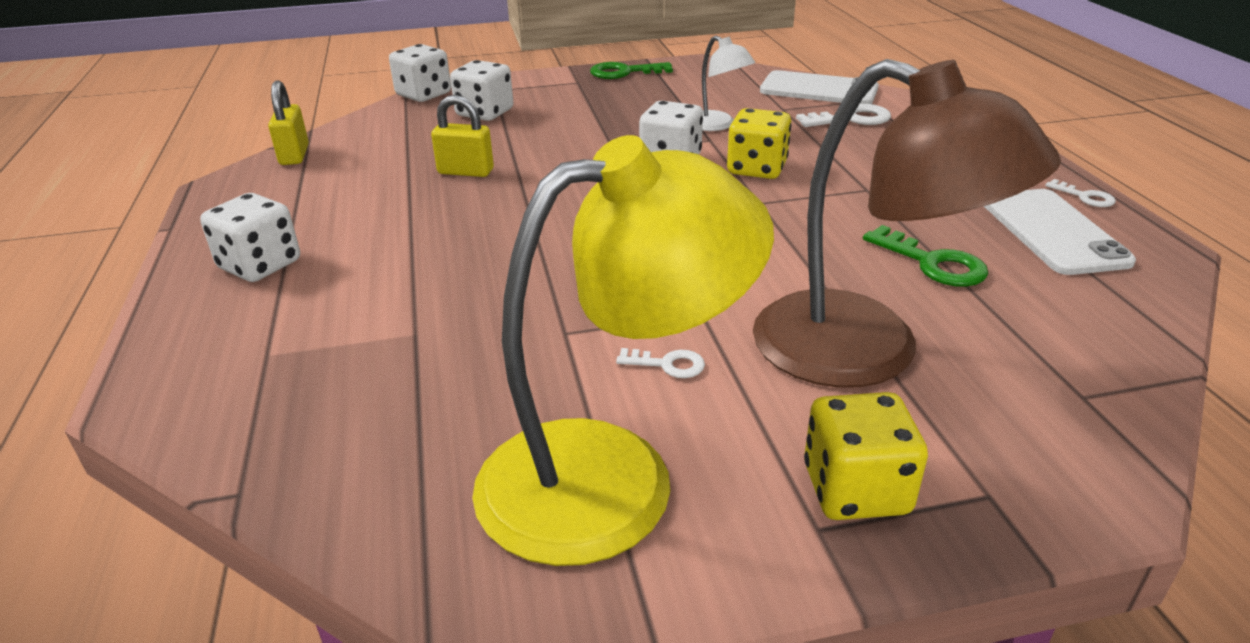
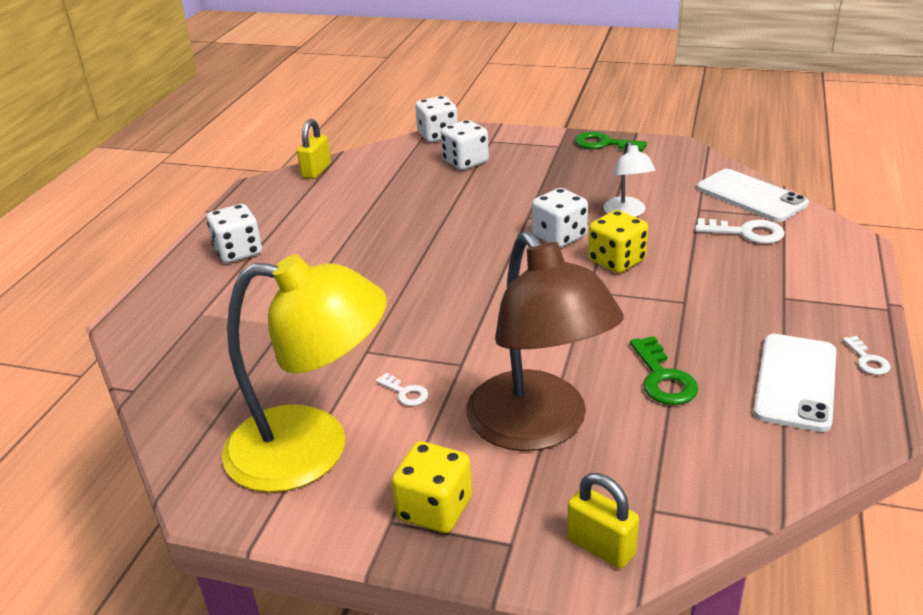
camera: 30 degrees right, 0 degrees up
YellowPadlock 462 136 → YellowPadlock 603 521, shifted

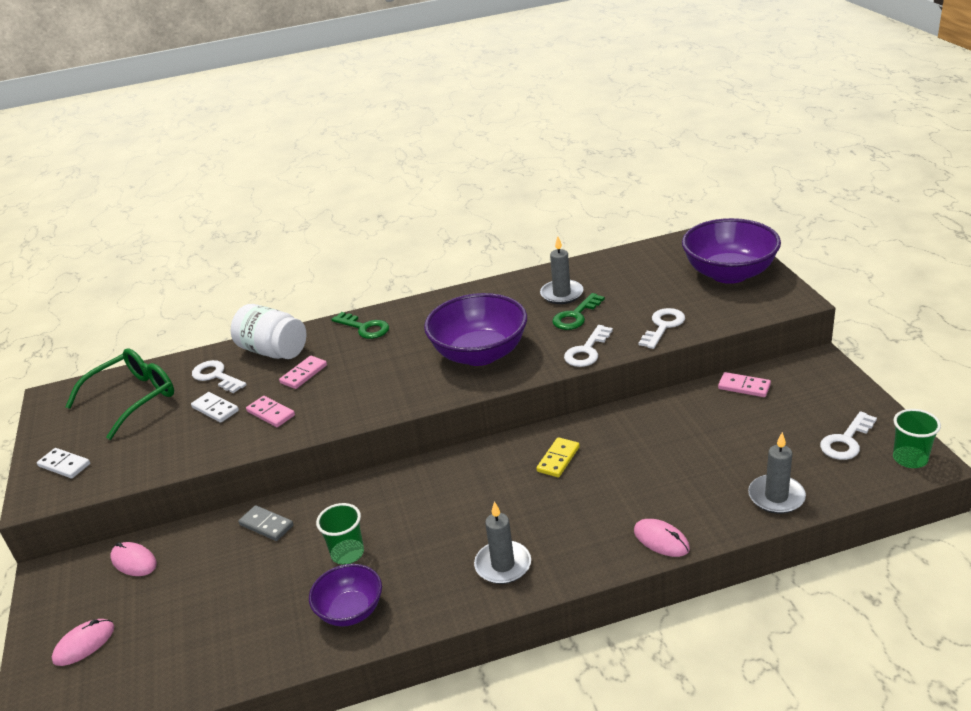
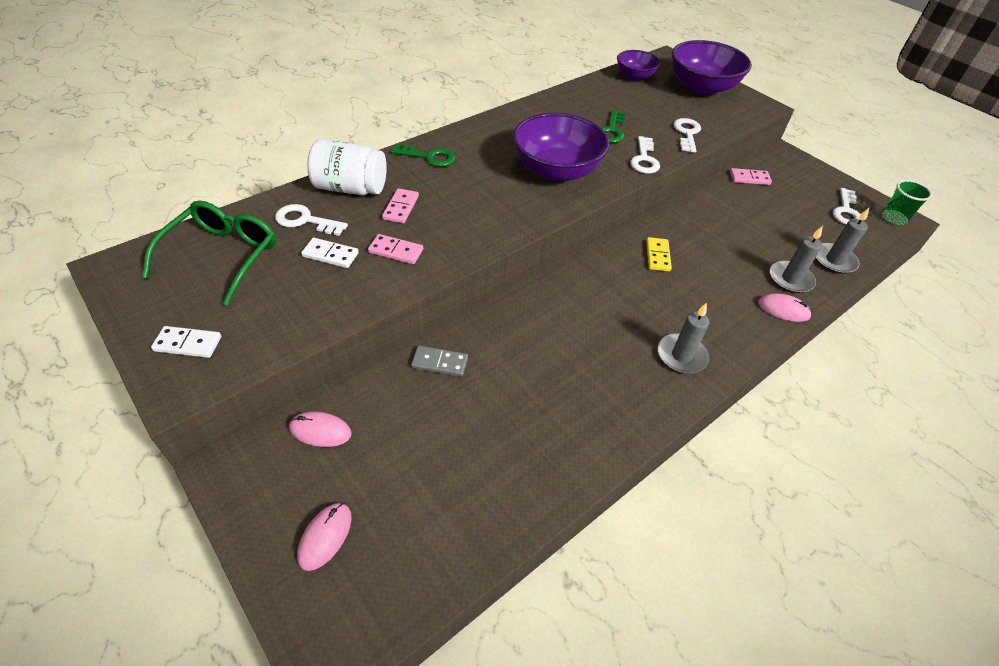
camera: 30 degrees left, 15 degrees up
GreyCandle 561 270 → GreyCandle 796 259, shifted
GreenCup 340 534 → -
PurpleBowl 345 595 → PurpleBowl 638 65, shifted

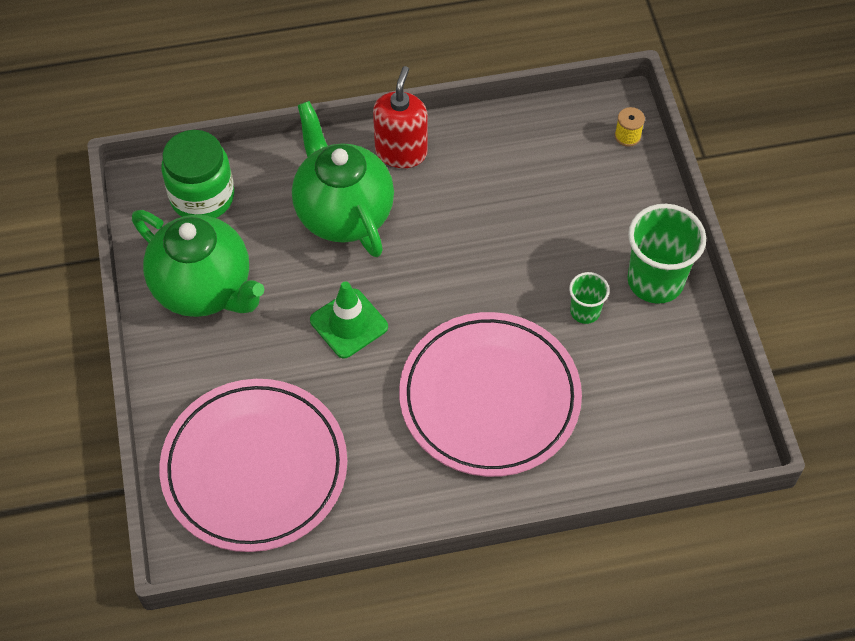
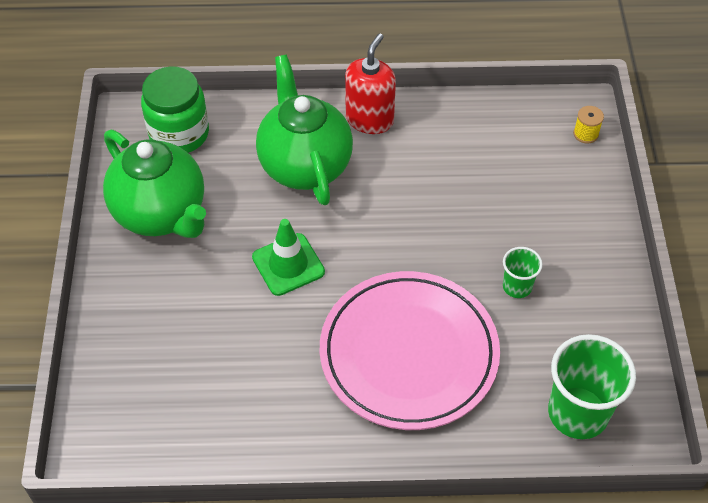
camera: 10 degrees right, 5 degrees down
GreenCup 666 254 → GreenCup 592 386, shifted
PinkPlate 253 465 → -

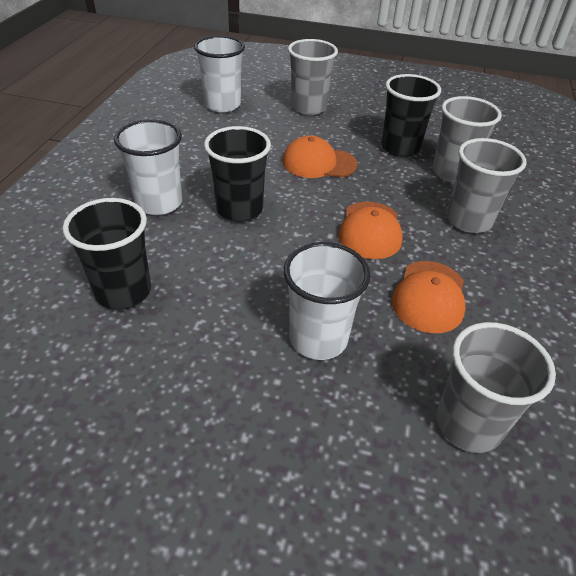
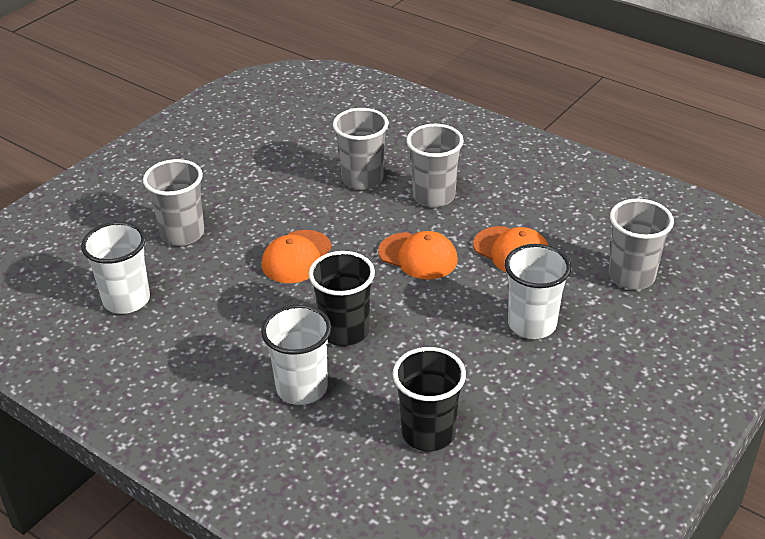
camera: 65 degrees left, 5 degrees down
BlackCup 411 115 → -

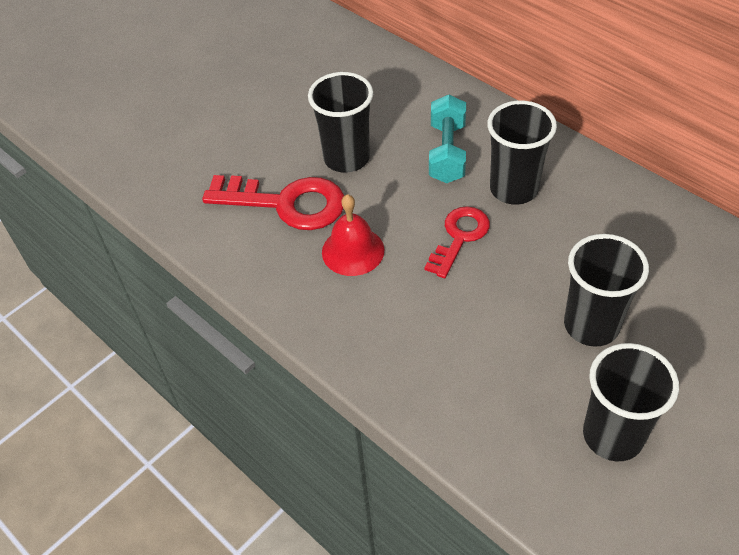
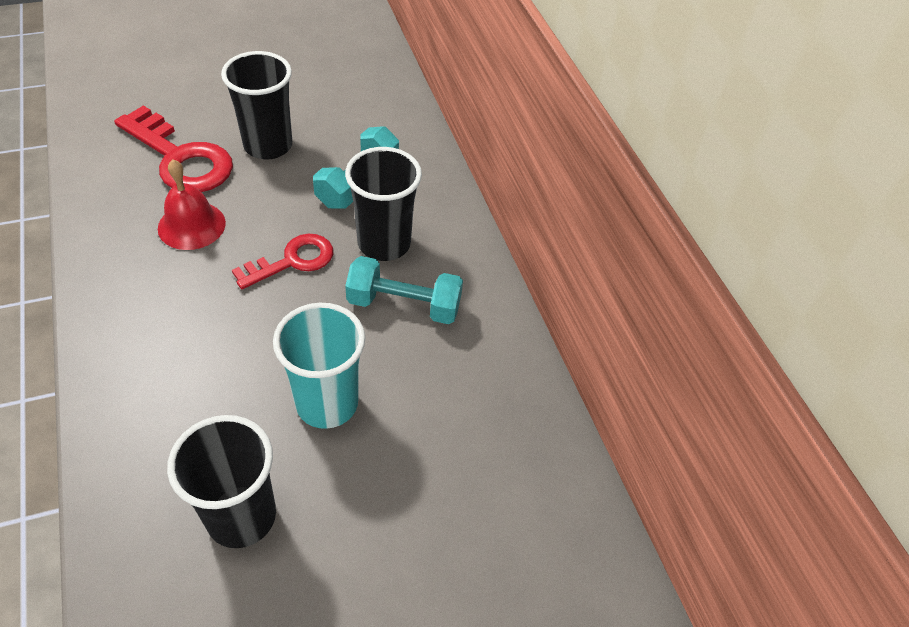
camera: 20 degrees right, 0 degrees up
BlackCup 606 290 → TurquoiseCup 319 366
- → TurquoiseDumbbell 404 290

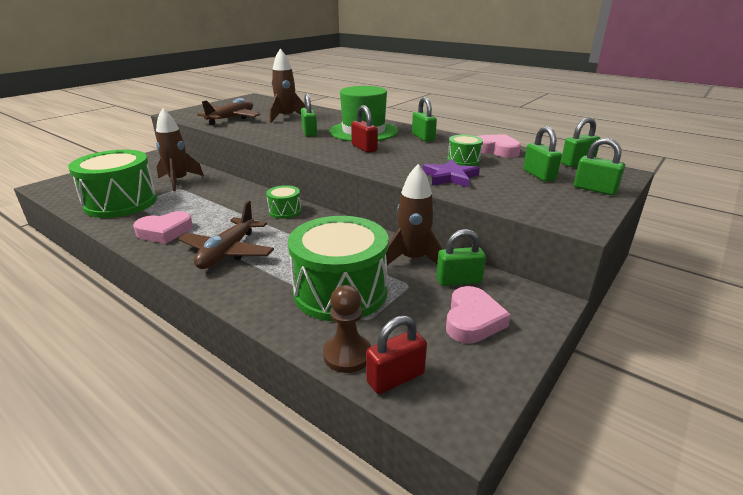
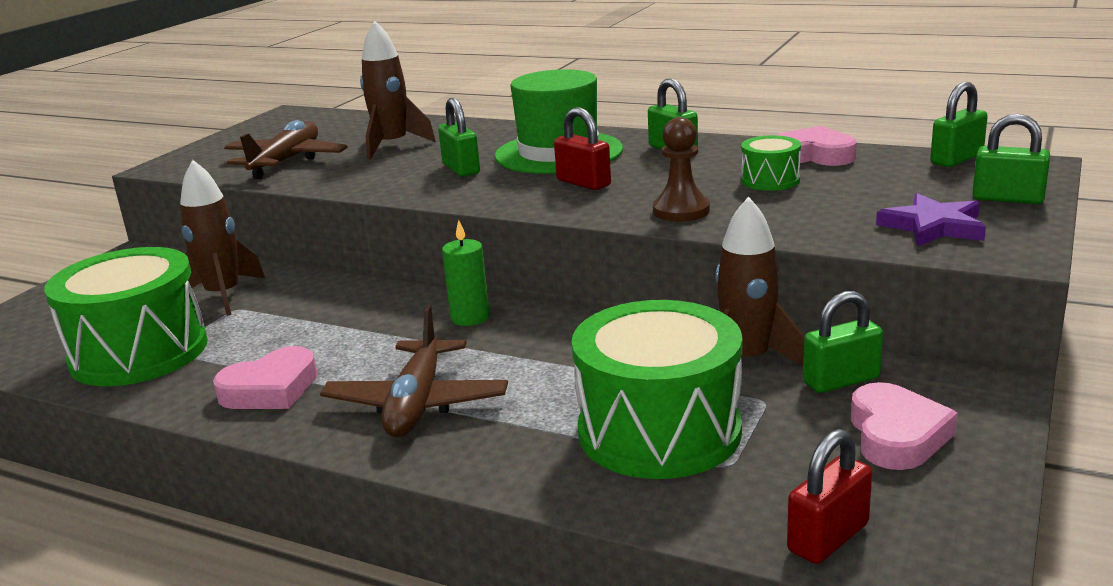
camera: 10 degrees left, 5 degrees down
GreenPadlock 542 154 → -
PurpleStar 451 173 → PurpleStar 931 219, shifted
GreenDrum 283 202 → GreenCandle 466 273
BrownPawn 347 329 → BrownPawn 681 169, shifted

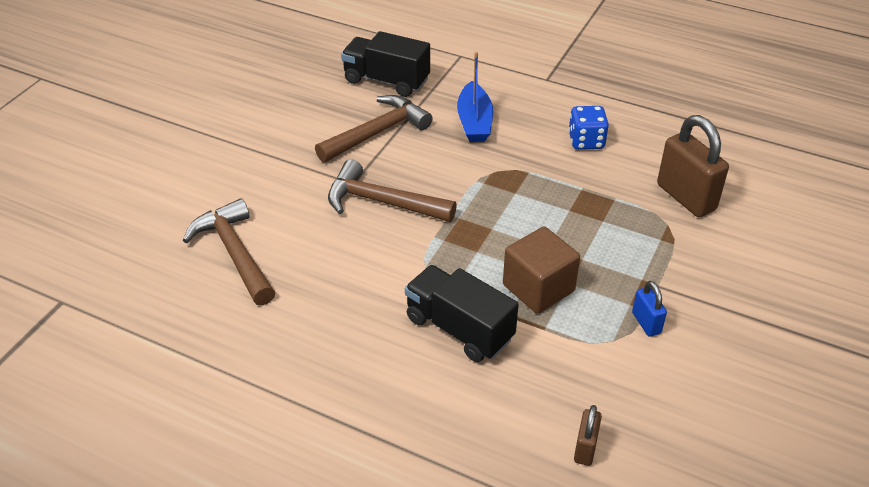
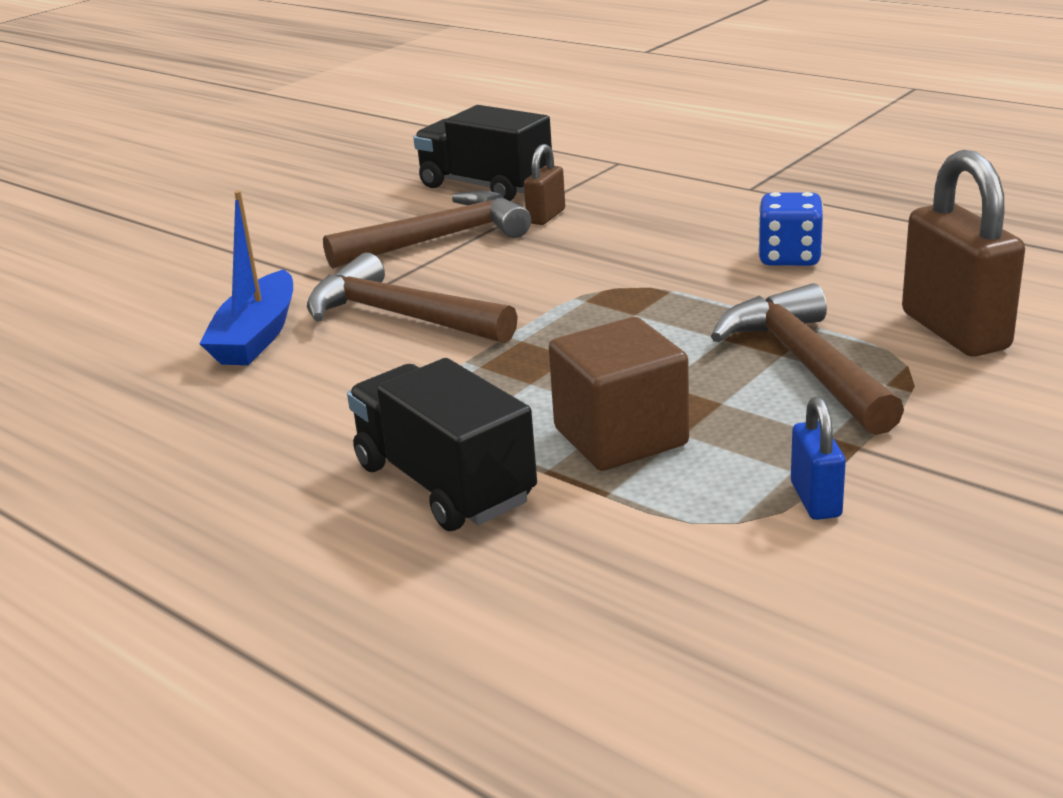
camera: 15 degrees right, 15 degrees down
BlueBoat 475 97 → BlueBoat 246 278, shifted
BrownHammer 229 252 → BrownHammer 807 359, shifted
BrownPadlock 588 435 → BrownPadlock 544 184, shifted

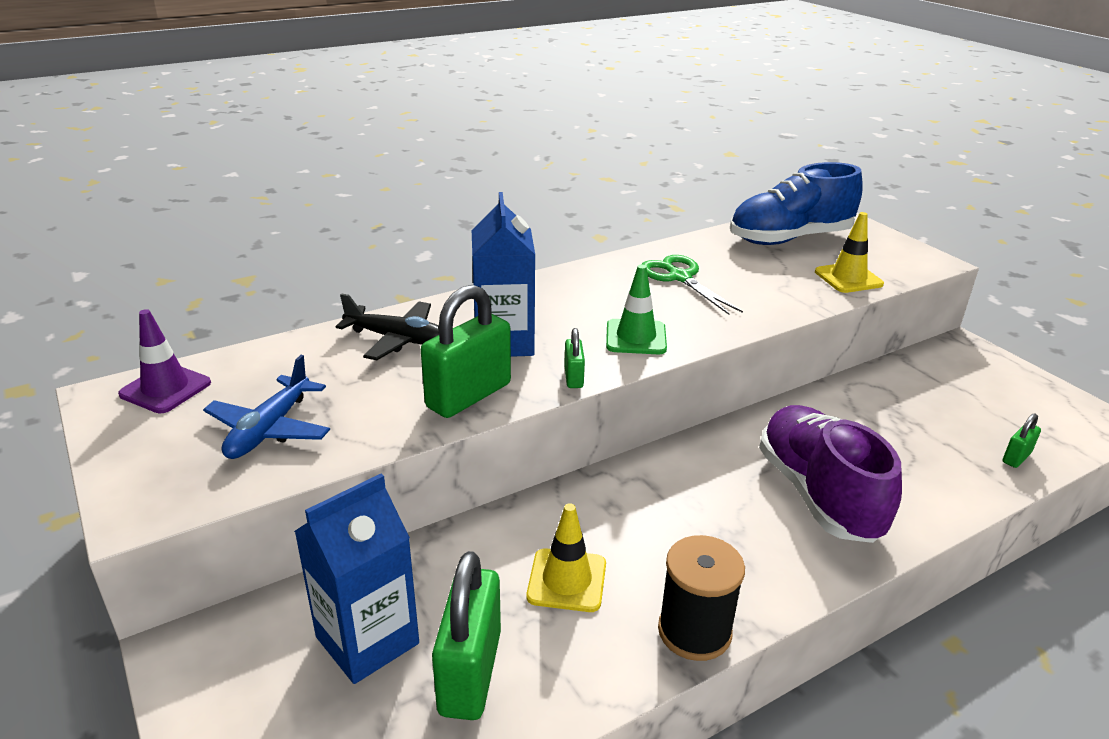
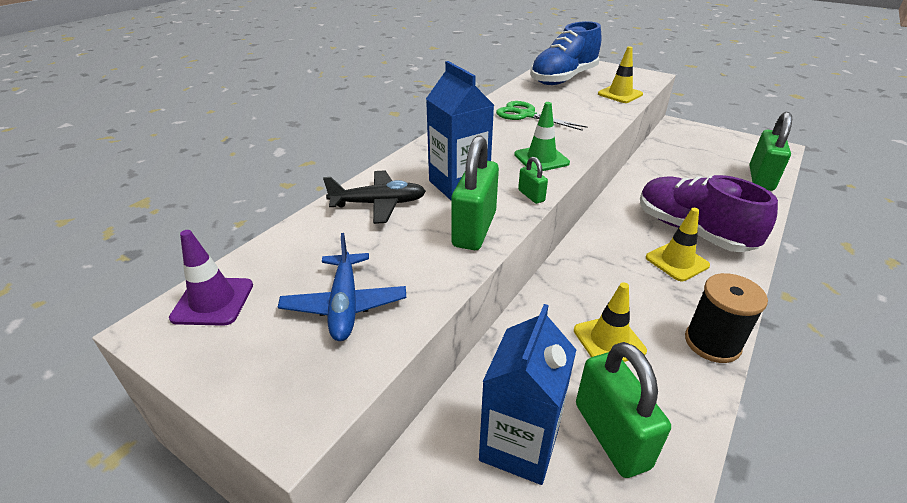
camera: 25 degrees left, 5 degrees up
GreenPadlock 1022 440 → GreenPadlock 771 151, x2.12
- → YellowTrafficCone 677 244

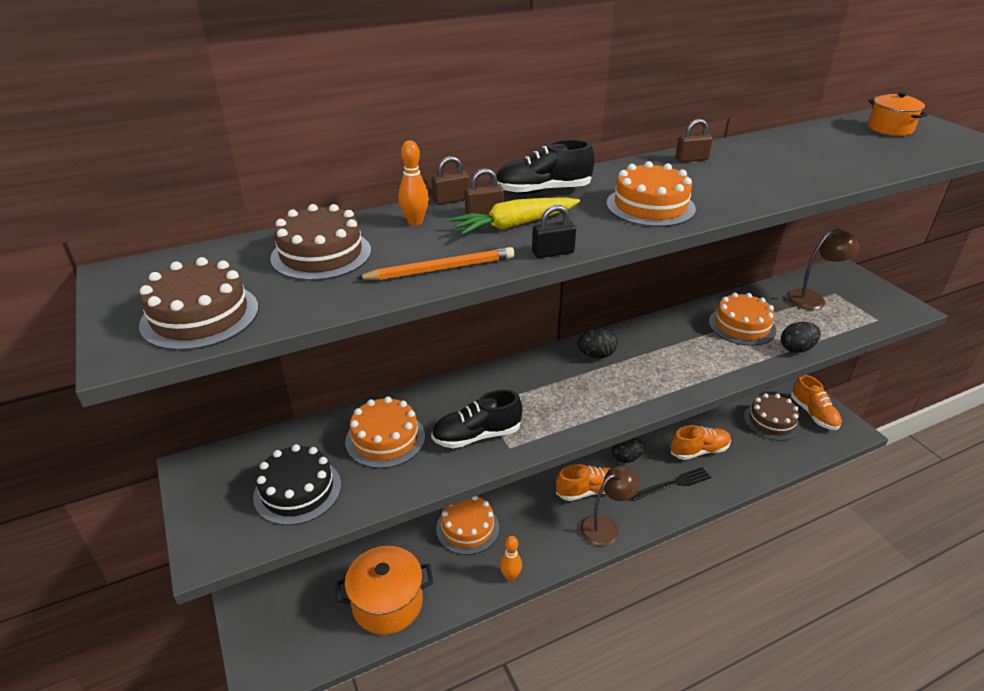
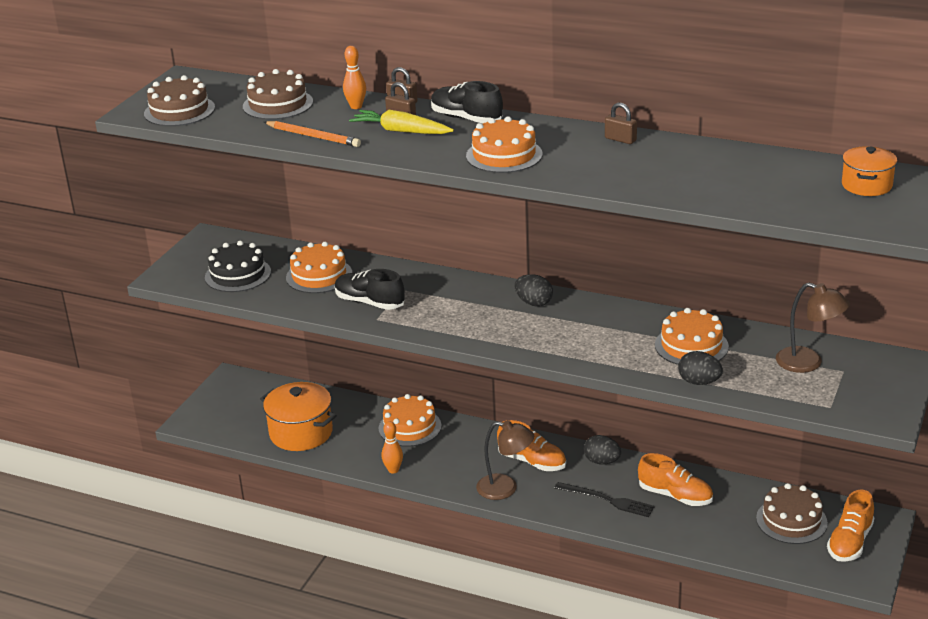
camera: 50 degrees right, 5 degrees down
BlackPadlock 554 231 → -

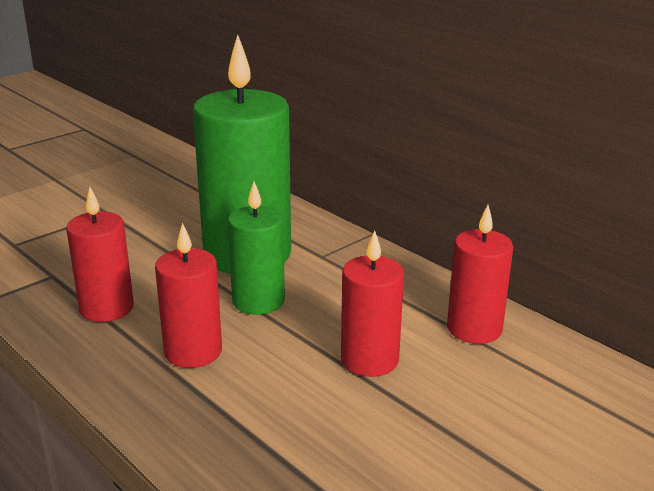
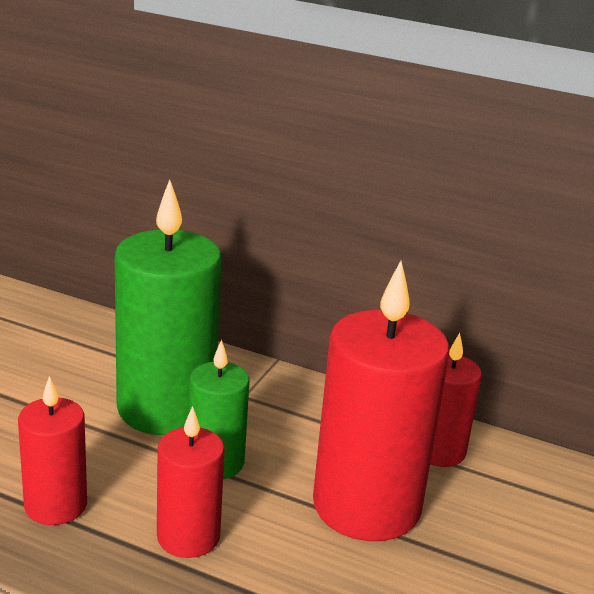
camera: 25 degrees left, 0 degrees up
RedCandle 372 303 → RedCandle 381 401, x1.84

